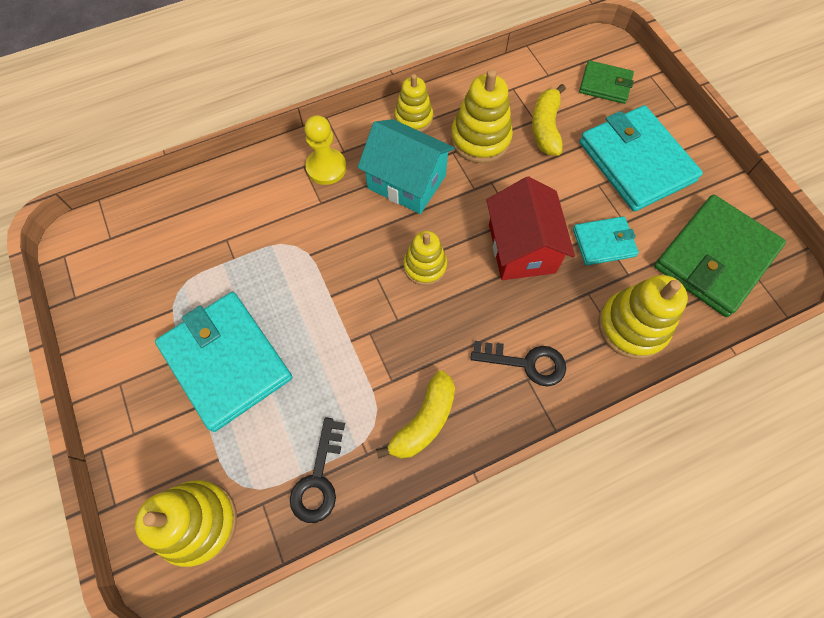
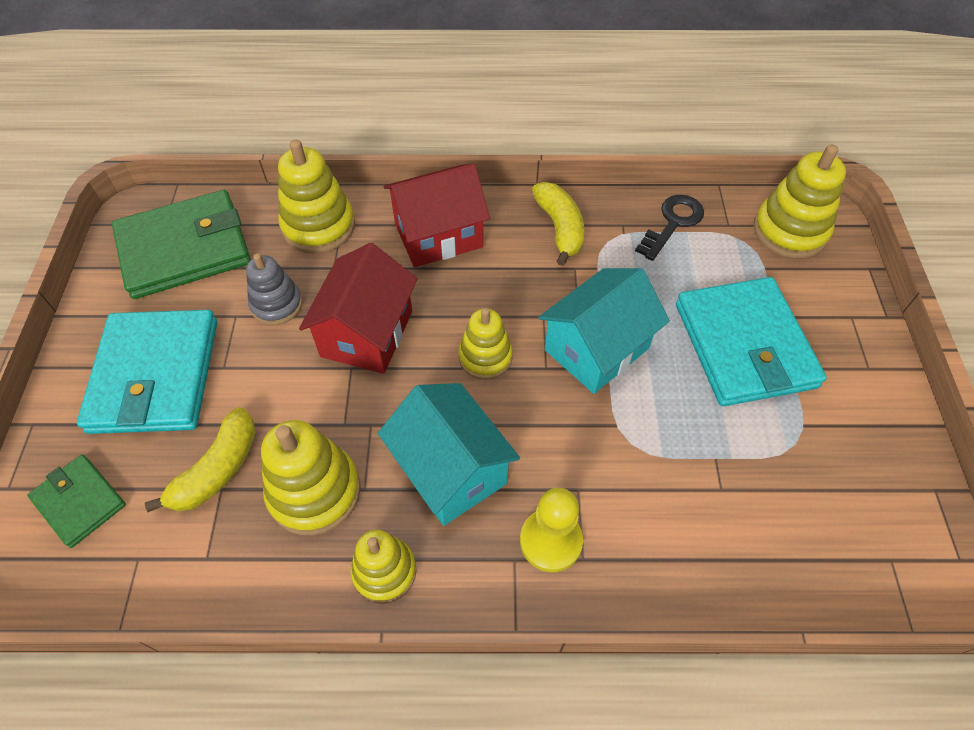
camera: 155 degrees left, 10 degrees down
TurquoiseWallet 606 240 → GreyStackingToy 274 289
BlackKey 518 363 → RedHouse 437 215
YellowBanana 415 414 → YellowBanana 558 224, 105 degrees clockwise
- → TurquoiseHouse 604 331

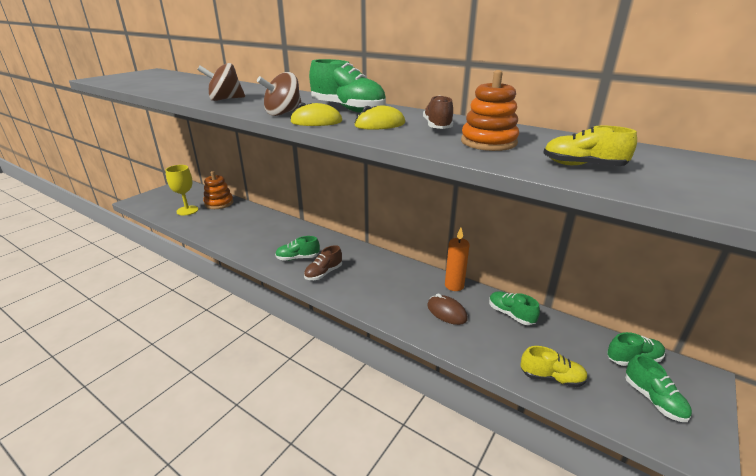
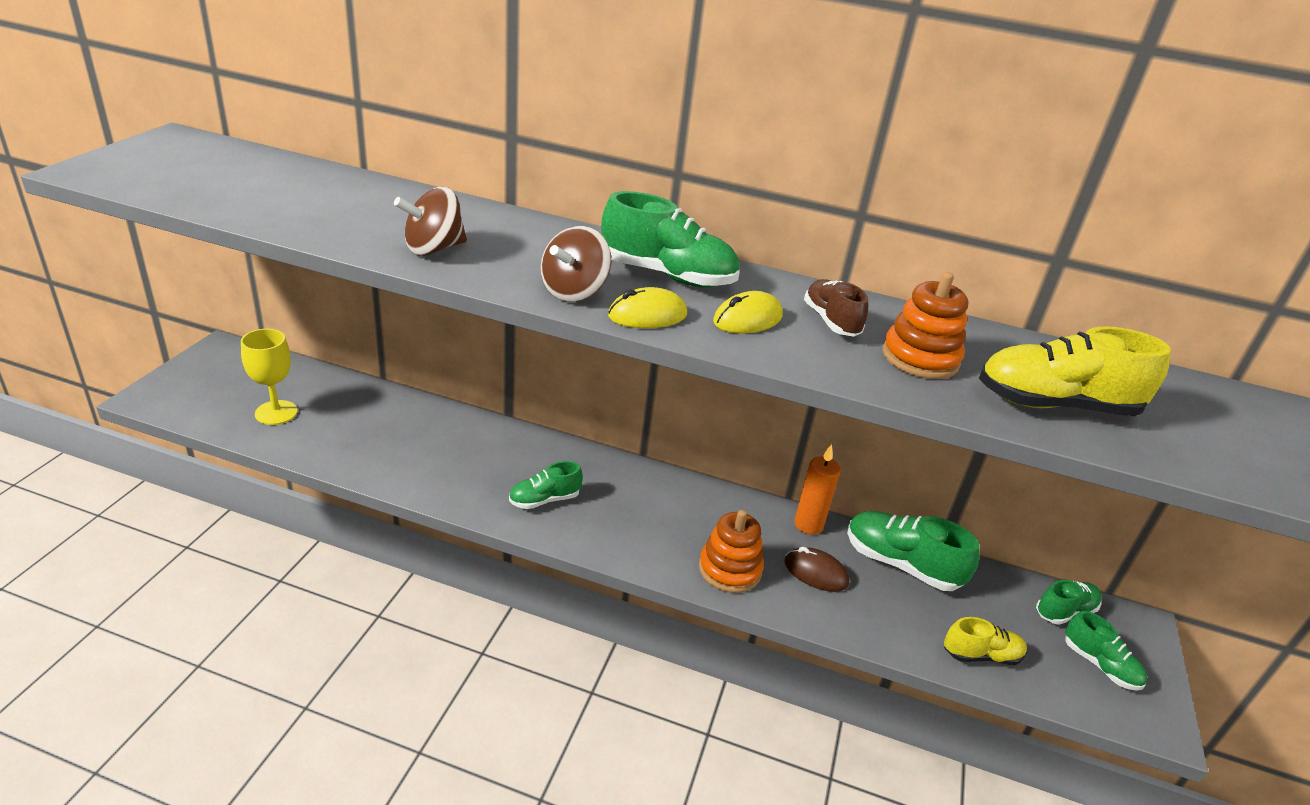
camera: 20 degrees left, 5 degrees up
YellowShoe 590 146 → YellowShoe 1075 371, x1.65
OrangeStackingToy 218 190 → OrangeStackingToy 731 551, shifted
BrownShoe 323 262 → -
GreenShoe 514 308 → GreenShoe 913 551, x1.65

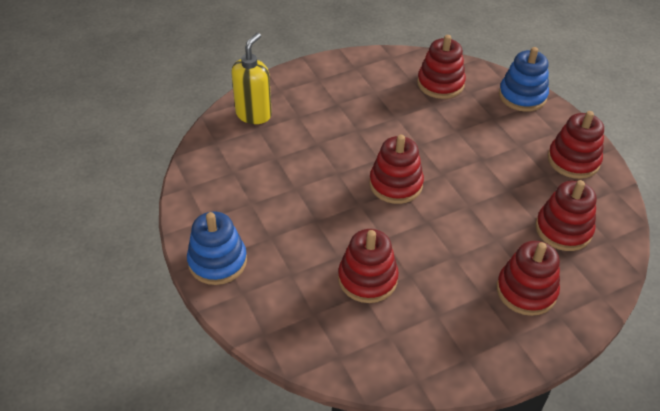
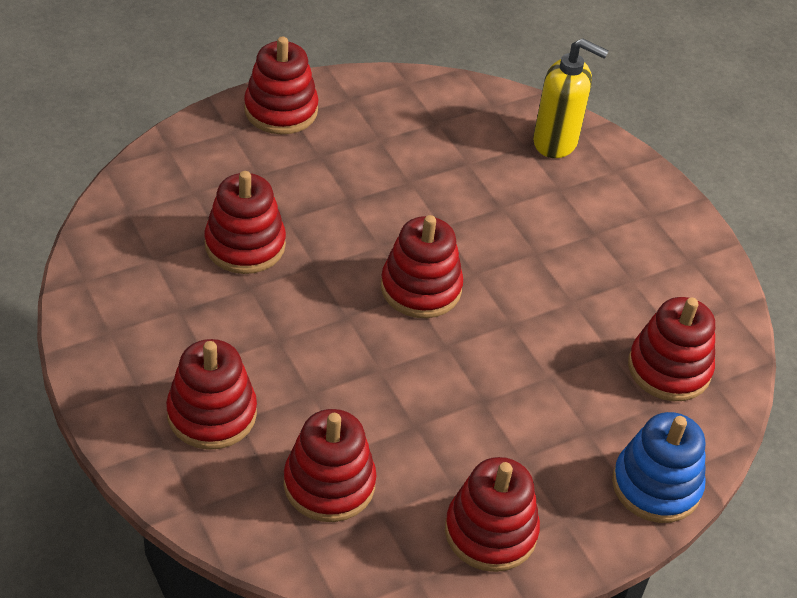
camera: 85 degrees right, 0 degrees up
BlueStackingToy 217 248 → RedStackingToy 281 85

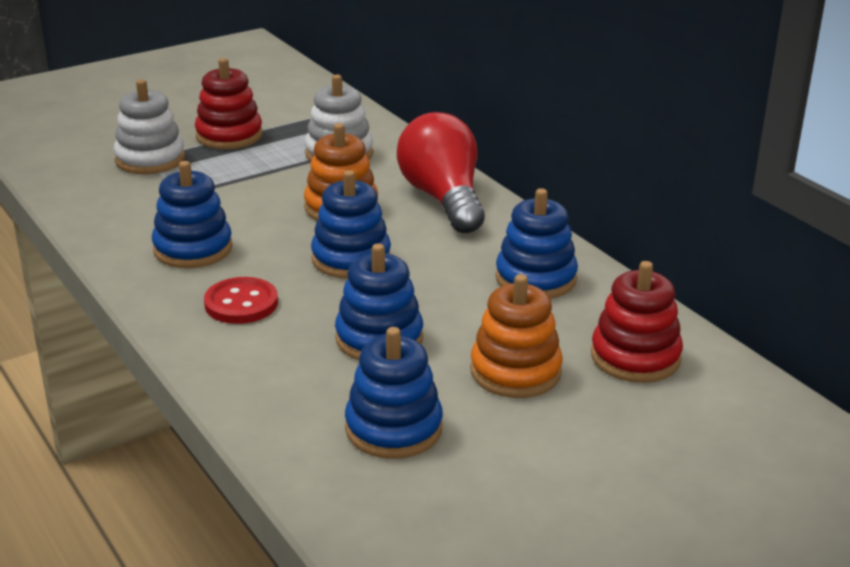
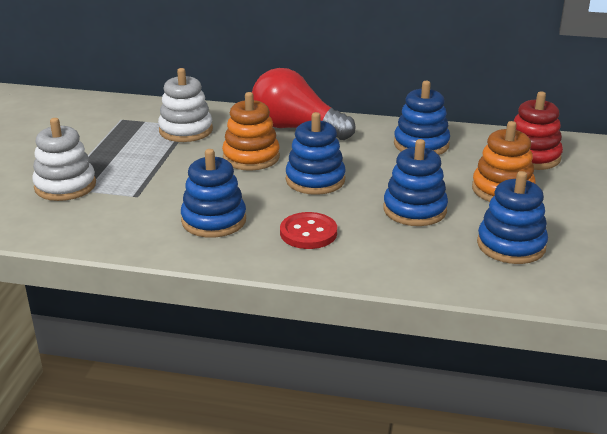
camera: 45 degrees left, 0 degrees up
RedStackingToy 229 103 → -

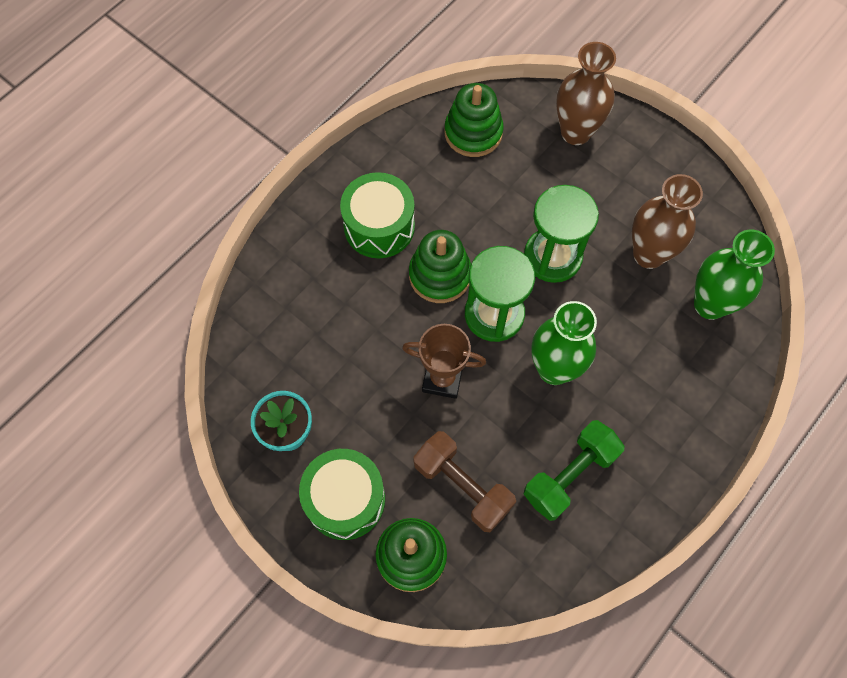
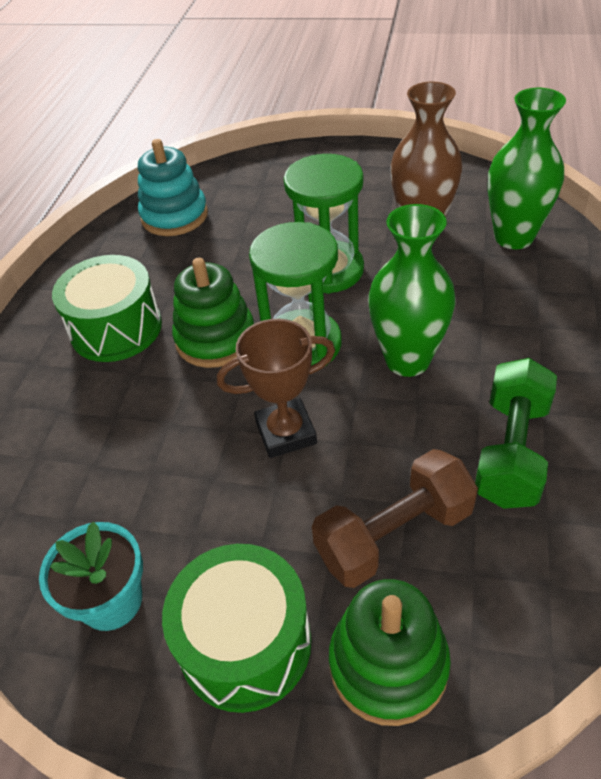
camera: 25 degrees left, 20 degrees down
BrownVase 586 93 → -
GreenStackingToy 474 120 → TurquoiseStackingToy 173 187
BrownDumbbell 464 481 → BrownDumbbell 395 518, 45 degrees counterclockwise

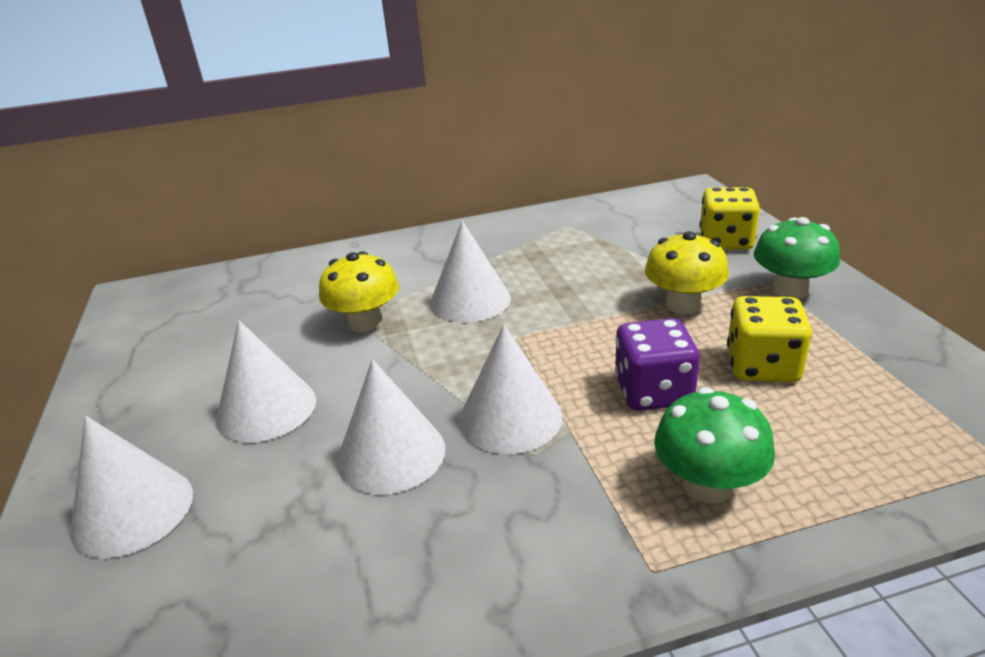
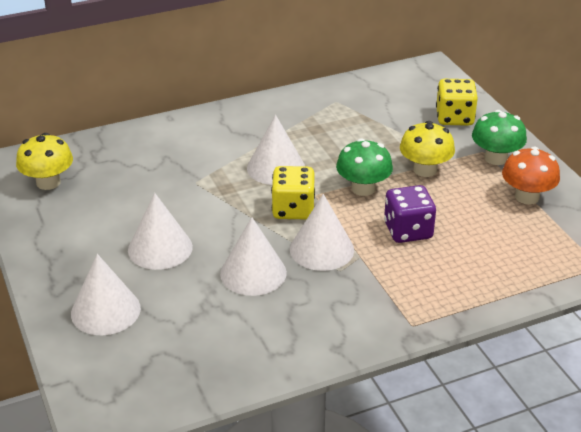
camera: 10 degrees left, 5 degrees up
YellowMushroom 359 291 → YellowMushroom 44 161, shifted
YellowDice 769 339 → YellowDice 293 192, shifted
GreenMushroom 714 445 → GreenMushroom 364 167, shifted
- → OrangeMushroom 531 175

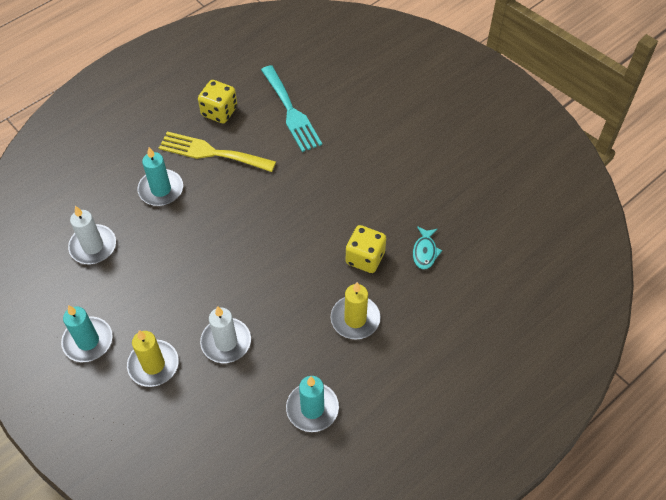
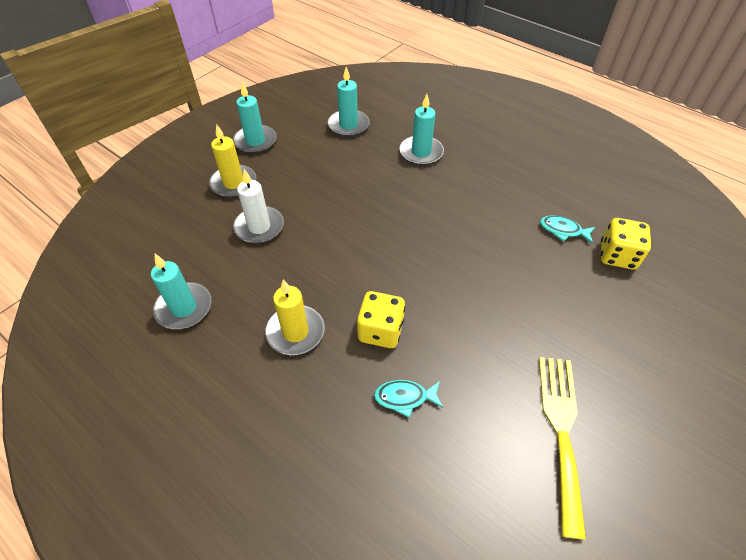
camera: 80 degrees right, 5 degrees down
TurquoiseFork 291 108 → TurquoiseFish 567 229
YellowDice 217 101 → YellowDice 626 243, shifted
YellowFork 217 152 → YellowFork 562 448, shifted
WhiteCandle 92 235 → TurquoiseCandle 349 102

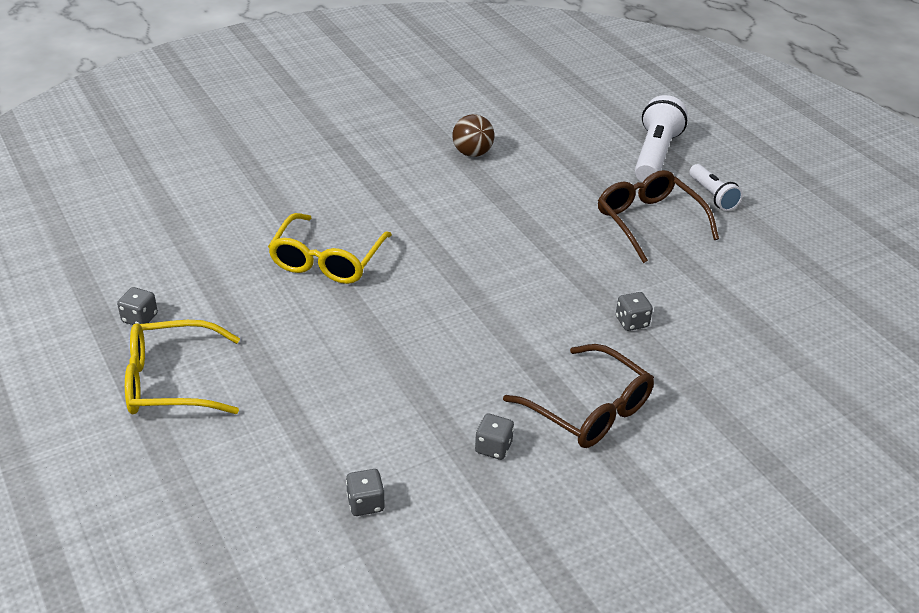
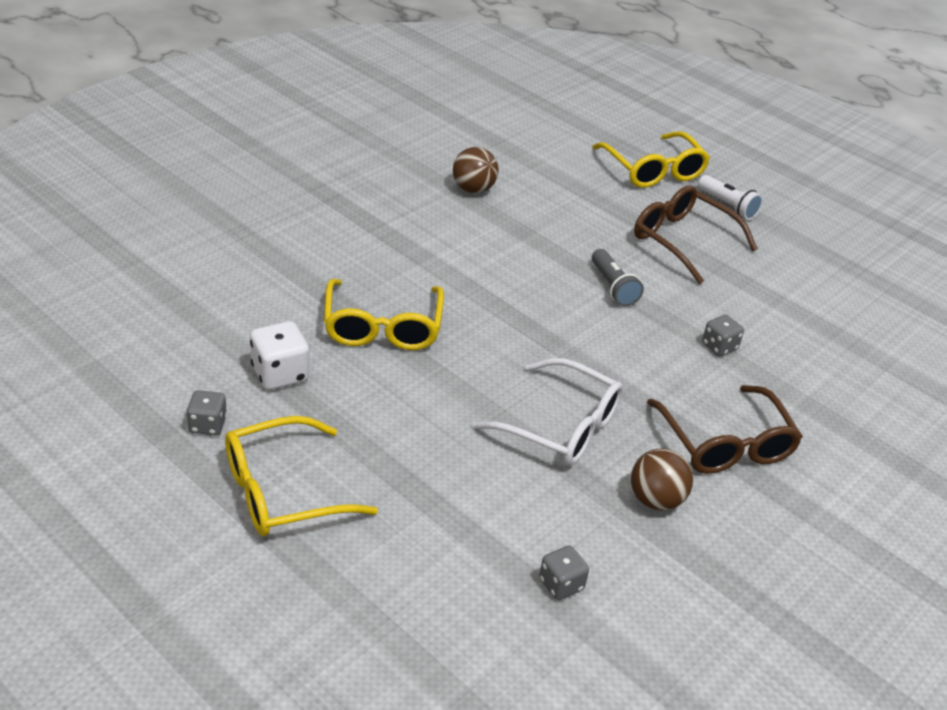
camera: 20 degrees left, 0 degrees up
WhiteFlashlight 661 138 → YellowGlasses 651 159
BrownGlasses 578 396 → BrownGlasses 725 429, 45 degrees clockwise
GreyDice 494 436 → BrownBall 662 479
- → GreyFlashlight 618 277
- → WhiteDice 279 355
- → WhiteGlasses 547 412

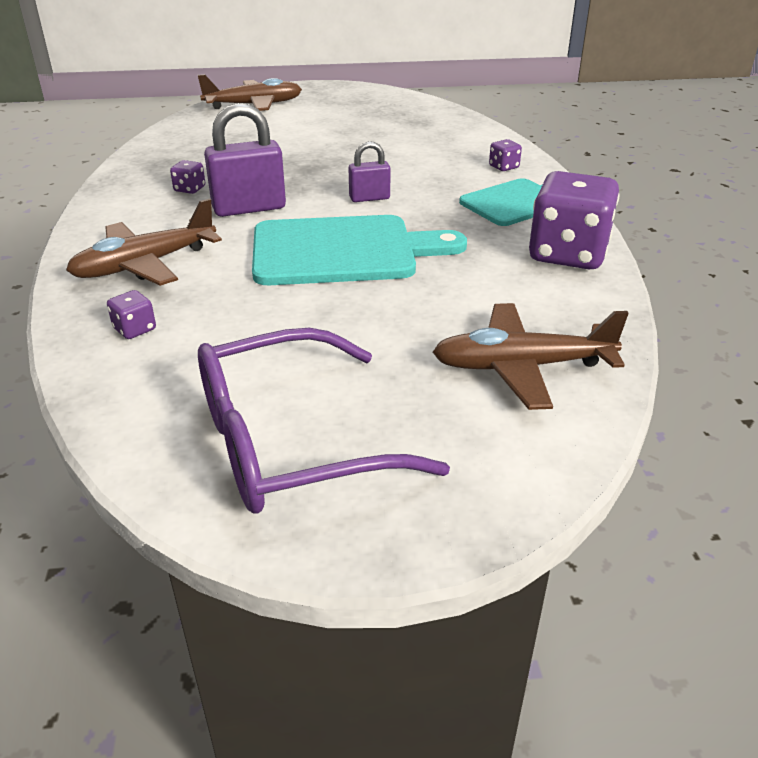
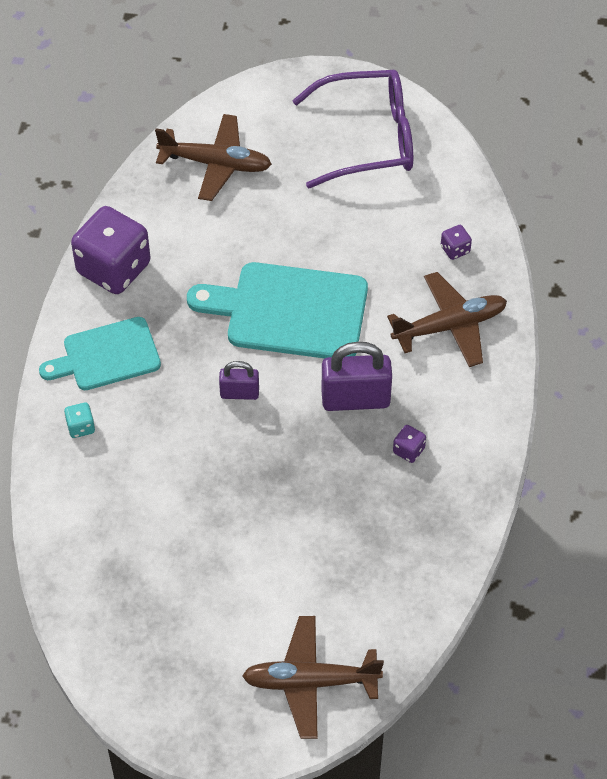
camera: 165 degrees left, 20 degrees up
PurpleDice 505 155 → TurquoiseDice 79 420

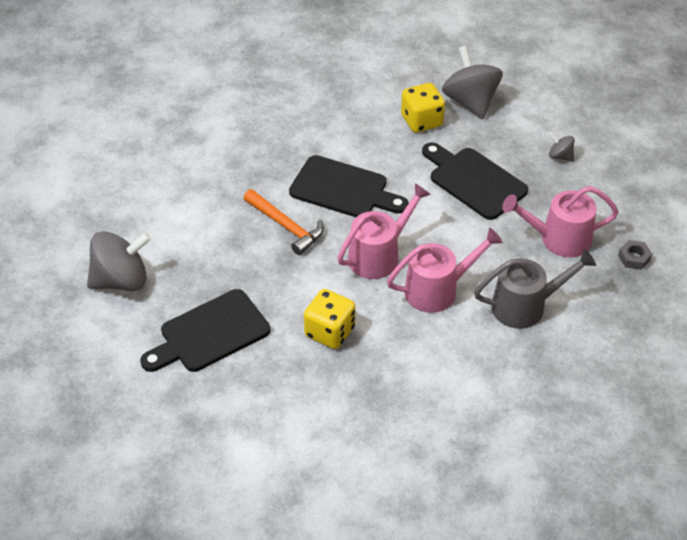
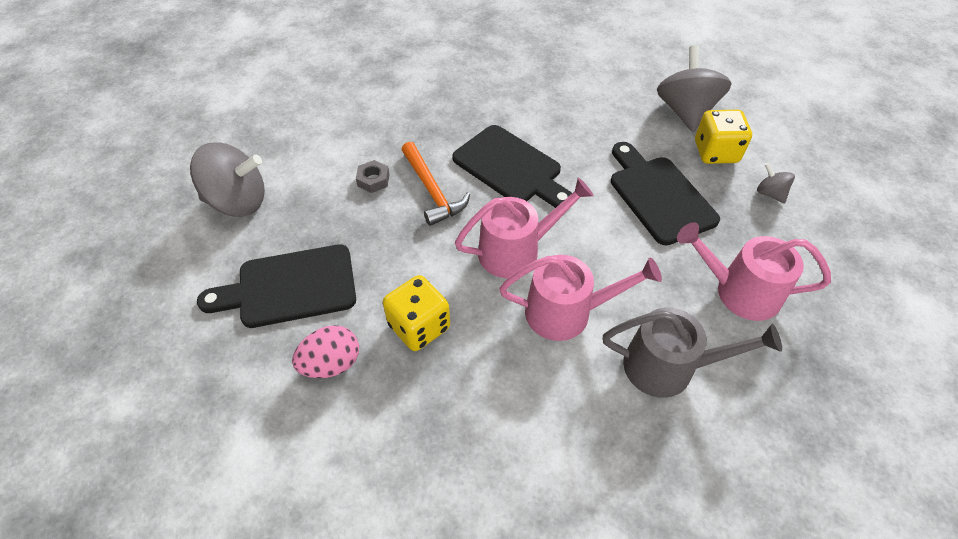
camera: 20 degrees right, 5 degrees up
YellowDice 423 108 → YellowDice 723 137, shifted
GreyNut 635 255 → GreyNut 373 176, shifted
- → PinkEgg 325 351

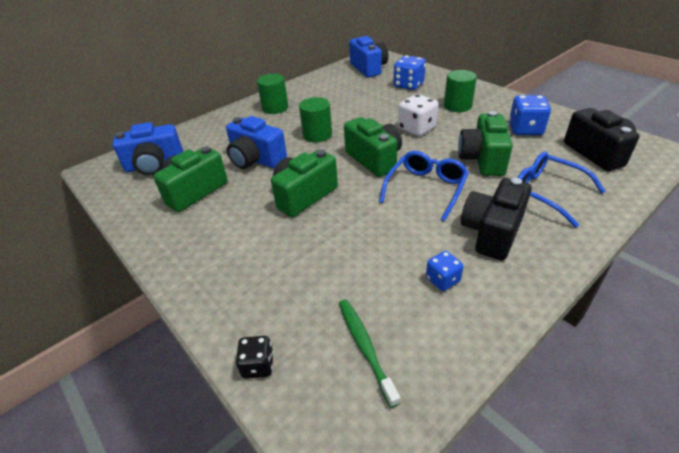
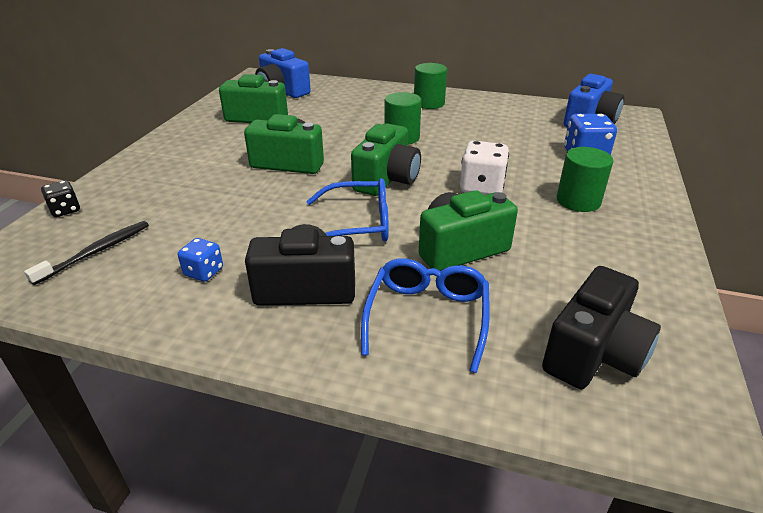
camera: 55 degrees right, 5 degrees down
BlueDice 530 115 → -
BlueCamera 256 142 → -
GreenToothbrush 369 353 → BlackToothbrush 86 253

